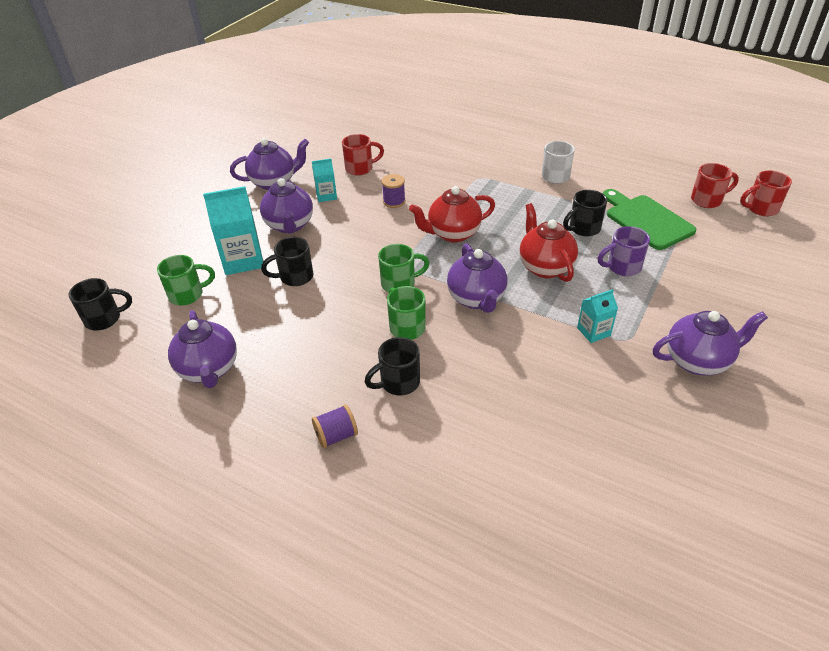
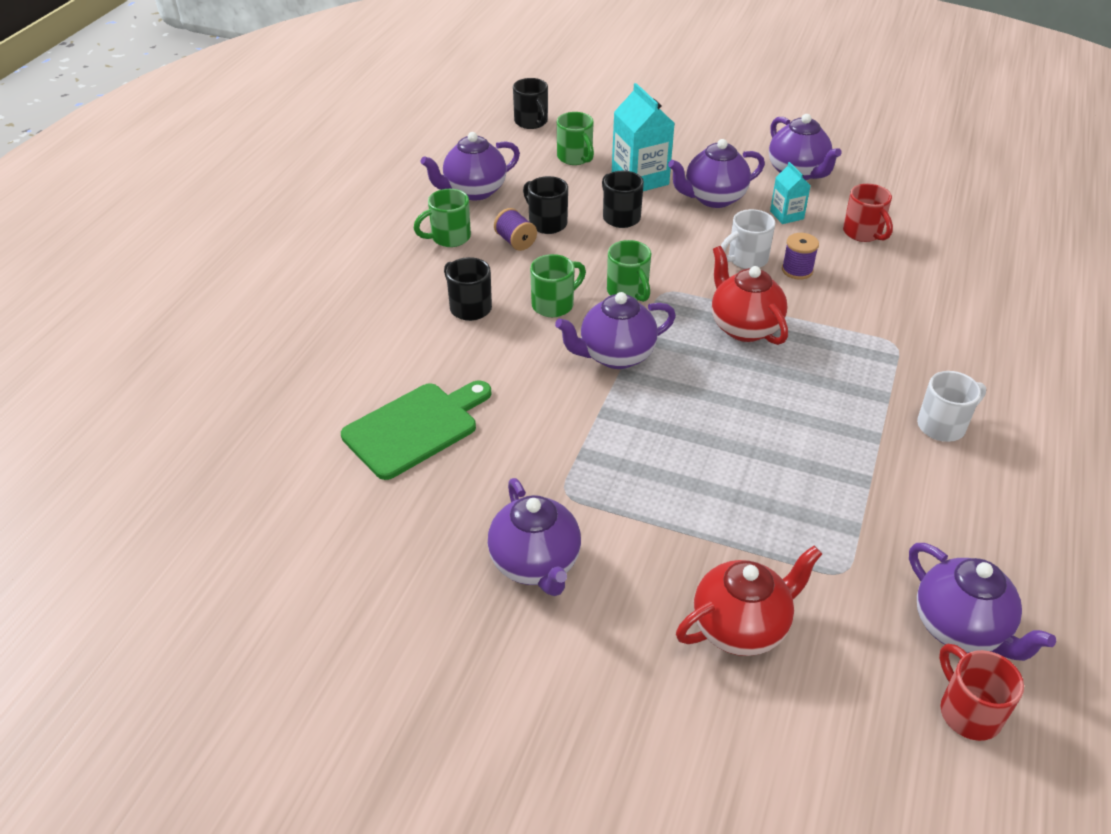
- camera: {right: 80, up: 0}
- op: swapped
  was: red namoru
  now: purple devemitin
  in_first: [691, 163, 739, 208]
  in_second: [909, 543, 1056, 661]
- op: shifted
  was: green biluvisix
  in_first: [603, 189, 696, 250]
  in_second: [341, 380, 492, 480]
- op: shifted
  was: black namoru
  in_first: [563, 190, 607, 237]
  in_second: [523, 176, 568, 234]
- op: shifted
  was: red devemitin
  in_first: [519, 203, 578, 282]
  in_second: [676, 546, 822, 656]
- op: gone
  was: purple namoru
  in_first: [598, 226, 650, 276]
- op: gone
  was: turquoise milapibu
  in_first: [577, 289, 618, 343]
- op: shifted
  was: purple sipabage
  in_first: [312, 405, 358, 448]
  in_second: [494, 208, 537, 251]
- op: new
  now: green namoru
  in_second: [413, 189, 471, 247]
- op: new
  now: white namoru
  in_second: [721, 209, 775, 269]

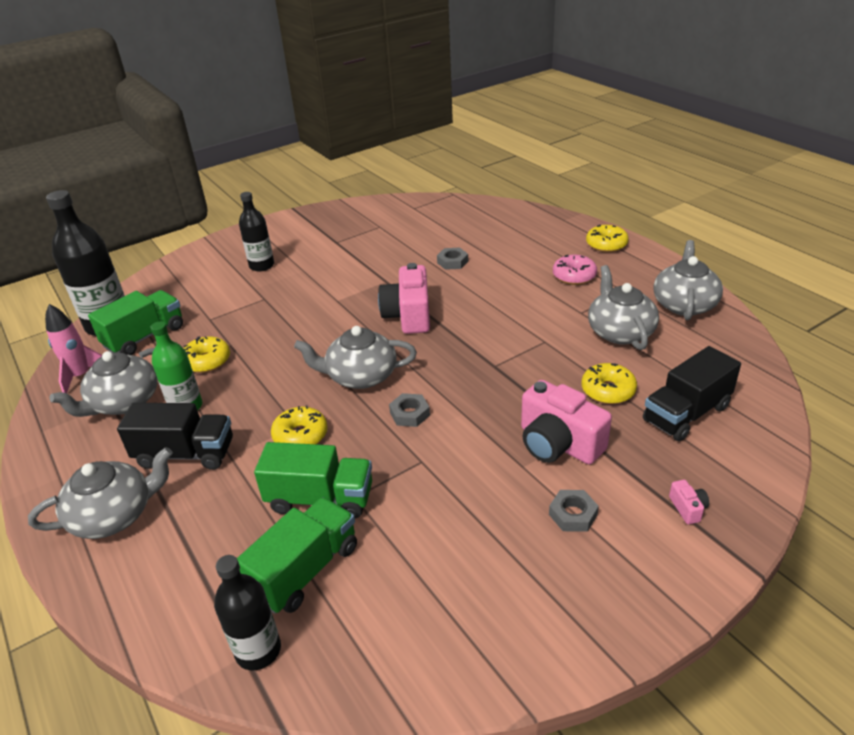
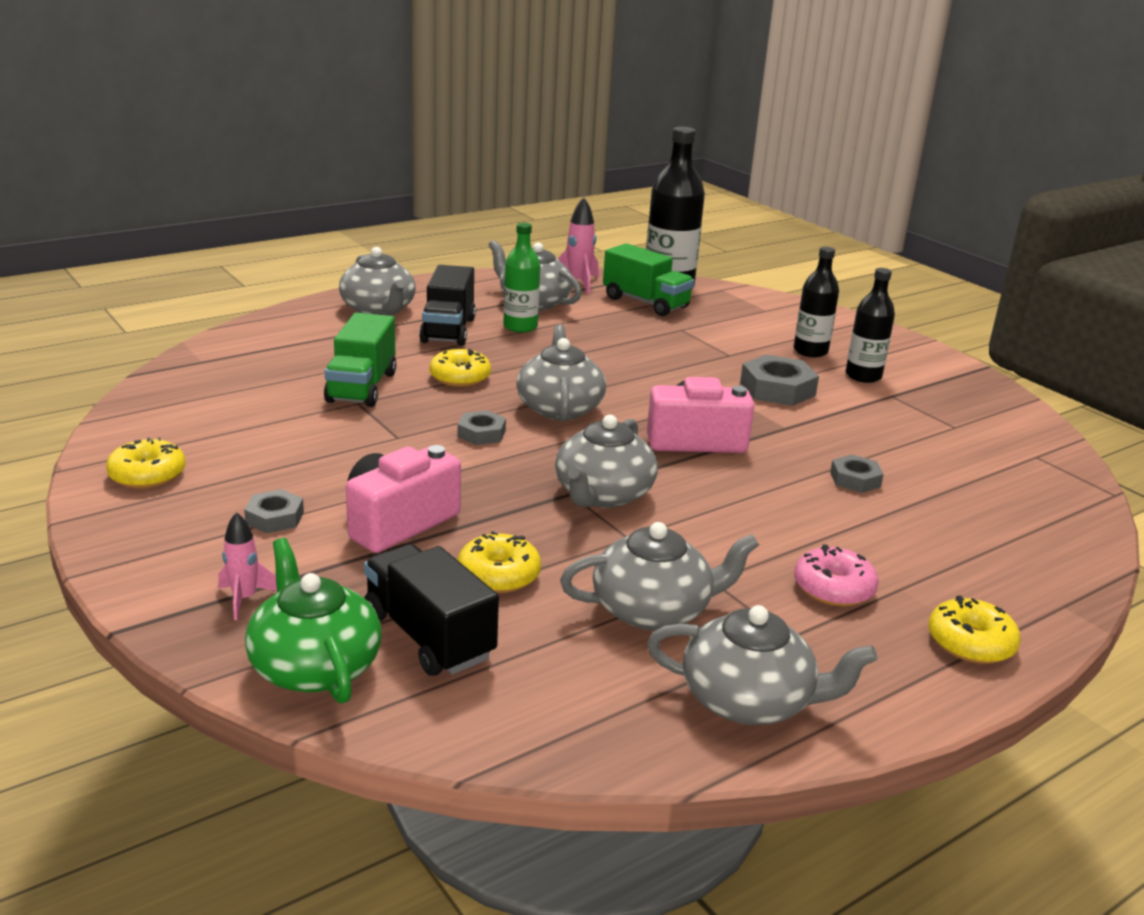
- camera: {right: 85, up: -10}
- op: shifted
  was: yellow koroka
  in_first: [183, 336, 230, 373]
  in_second: [106, 437, 186, 489]
- op: swapped
  was: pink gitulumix
  now: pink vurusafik
  in_first: [669, 480, 709, 524]
  in_second: [218, 512, 277, 620]
- op: gone
  was: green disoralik
  in_first: [237, 497, 357, 614]
- op: shifted
  was: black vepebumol
  in_first: [214, 555, 281, 670]
  in_second: [846, 268, 895, 383]
- op: new
  now: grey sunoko
  in_second: [740, 355, 819, 406]
- op: new
  now: grey devemitin
  in_second: [555, 415, 658, 508]
- op: new
  now: green devemitin
  in_second: [245, 538, 382, 704]

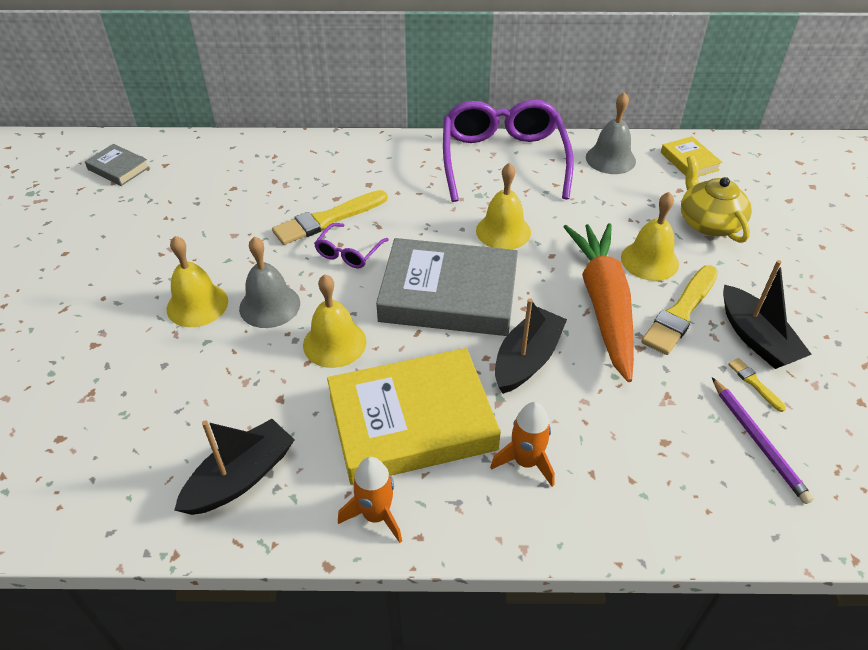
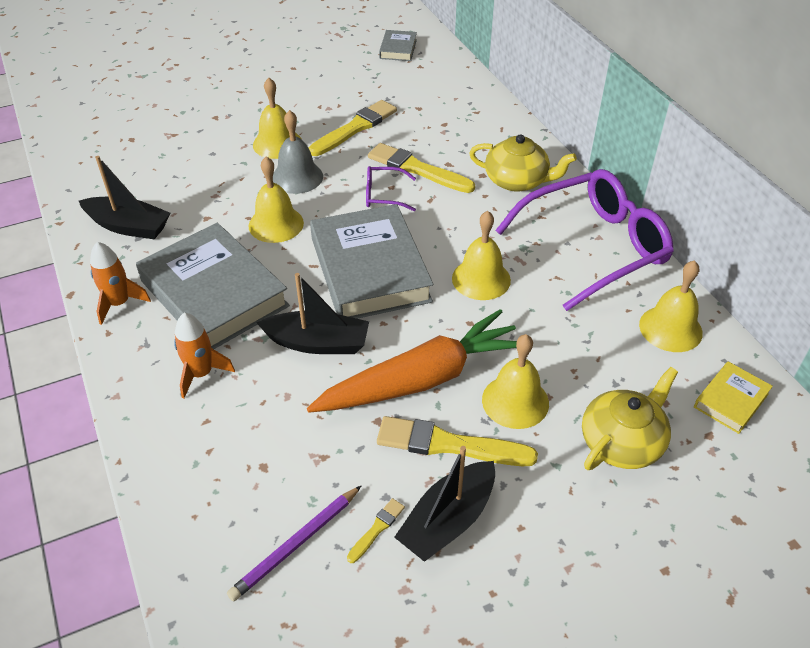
- camera: {right: 65, up: 0}
- op: repainted
  was: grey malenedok
  now: yellow malenedok
  in_first: [586, 92, 636, 174]
  in_second: [639, 260, 703, 352]
- op: repainted
  was: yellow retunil
  now: grey retunil
  in_first: [327, 348, 501, 485]
  in_second: [136, 223, 290, 349]
- op: new
  now: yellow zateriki
  in_second: [308, 100, 397, 156]
- op: new
  now: yellow devemitin
  in_second: [469, 134, 577, 192]

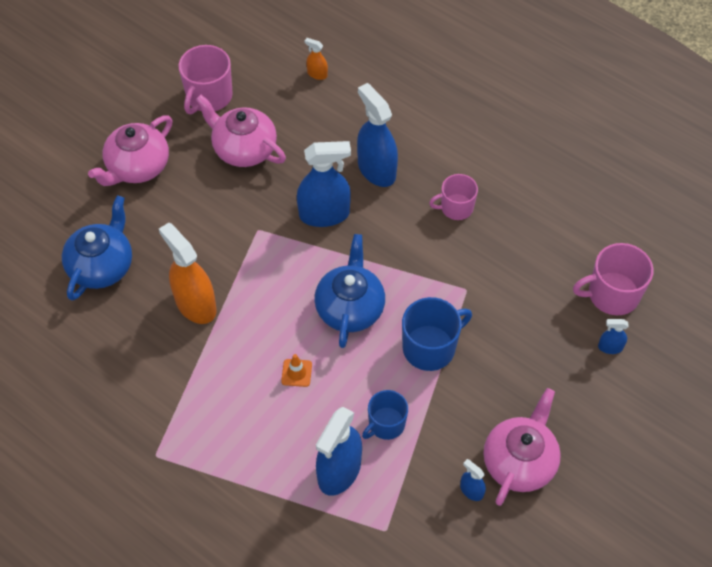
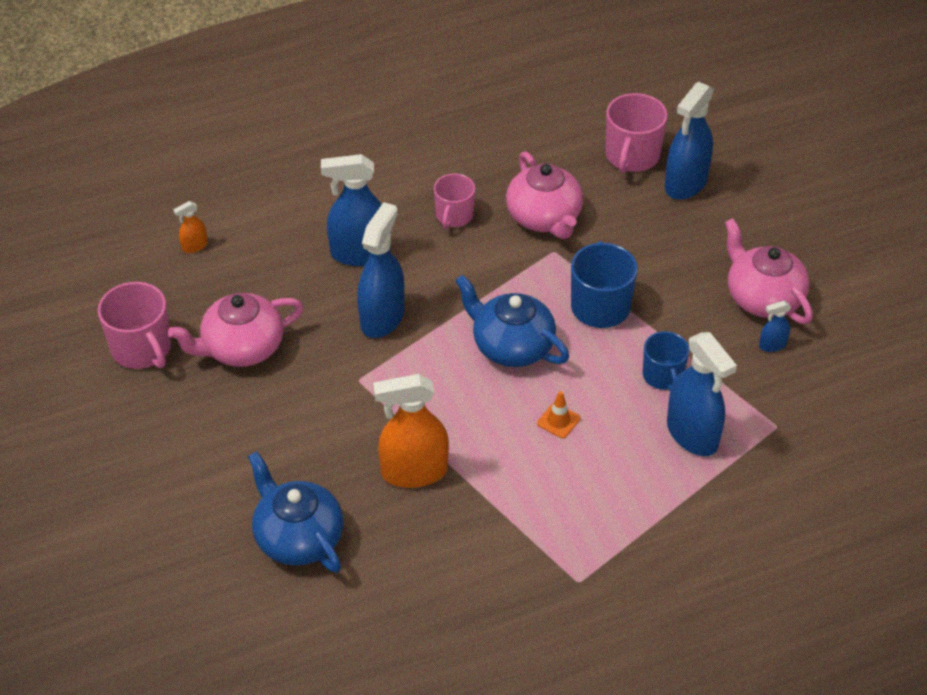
- camera: {right: -60, up: -10}
- op: shifted
  was: pink devemitin
  in_first: [88, 115, 173, 186]
  in_second: [506, 152, 583, 239]
- op: scaled
  was: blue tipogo
  in_first: [598, 319, 628, 354]
  in_second: [665, 82, 714, 200]
  ratio: 2.17

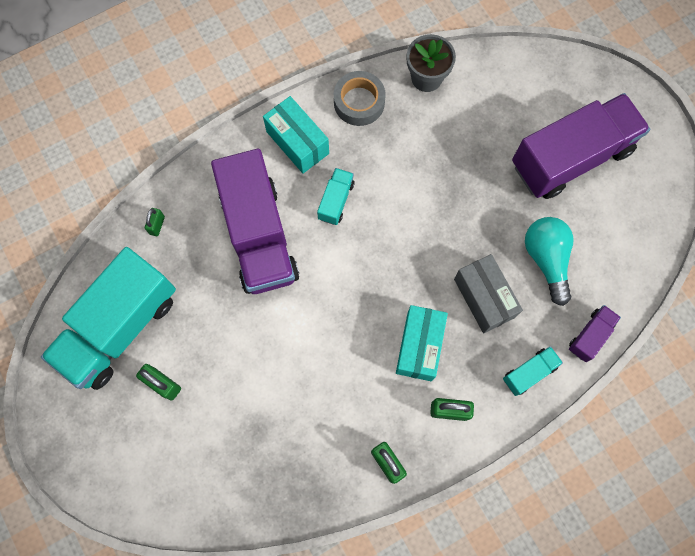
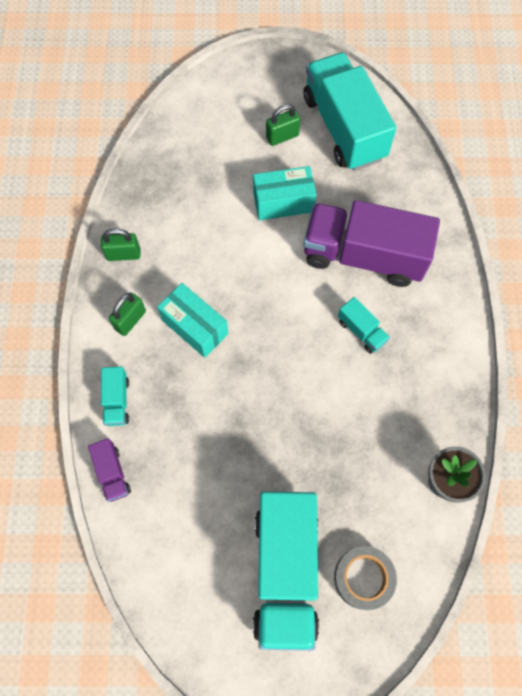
- camera: {right: 120, up: -5}
- op: shifted
  was: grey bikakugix
  in_first: [334, 71, 386, 126]
  in_second: [334, 546, 397, 610]
- op: repainted
  was: purple disoralik
  now: turquoise disoralik
  in_first: [512, 93, 650, 199]
  in_second: [253, 492, 319, 651]
- op: shifted
  was: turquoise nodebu
  in_first: [263, 96, 329, 174]
  in_second: [253, 166, 316, 221]
- op: gone
  was: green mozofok
  in_first: [145, 208, 165, 236]
- op: gone
  was: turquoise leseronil
  in_first: [525, 217, 573, 306]
- op: gone
  was: grey nodebu
  in_first: [454, 254, 523, 333]

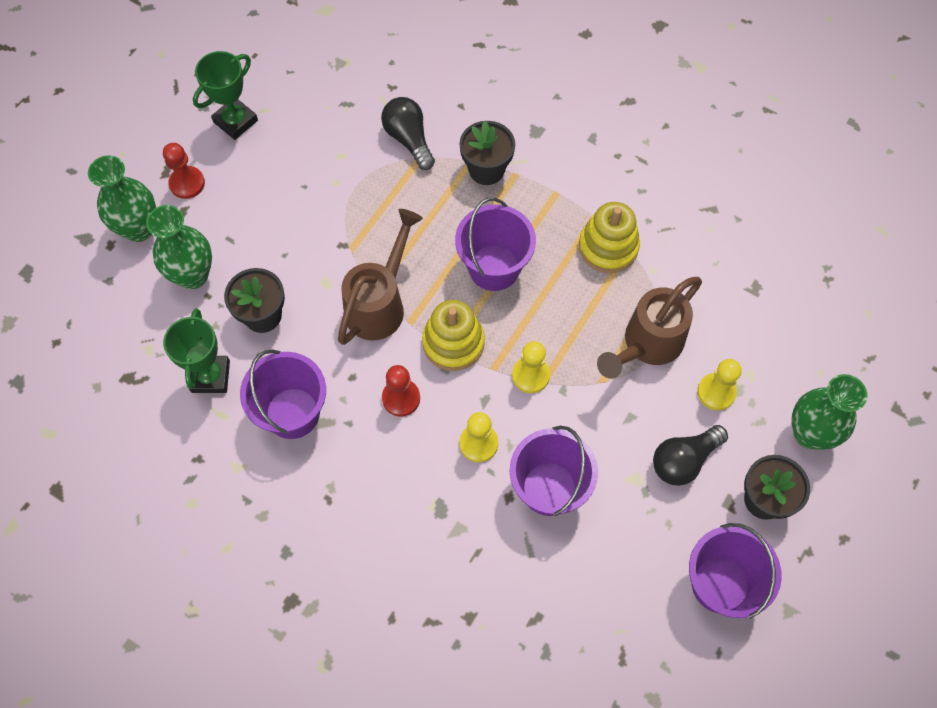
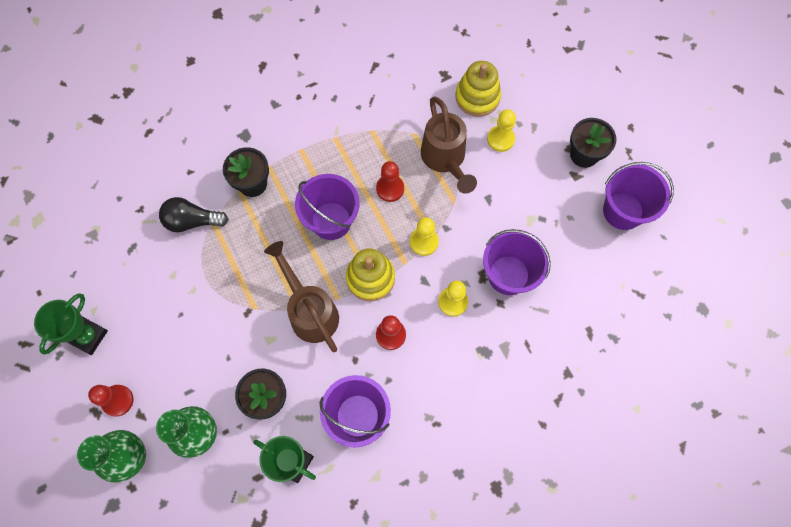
- camera: {right: -60, up: 5}
- op: rotated
  was: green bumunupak
  in_first: [193, 51, 258, 140]
  in_second: [34, 293, 108, 355]
  clockwise: 45
- op: shifted
  was: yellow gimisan
  in_first: [579, 202, 640, 273]
  in_second: [455, 61, 501, 117]
- op: gone
  was: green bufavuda
  in_first: [792, 374, 867, 450]
- op: gone
  was: black leseronil
  in_first: [653, 425, 728, 486]
- op: new
  now: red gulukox
  in_second: [376, 161, 404, 202]

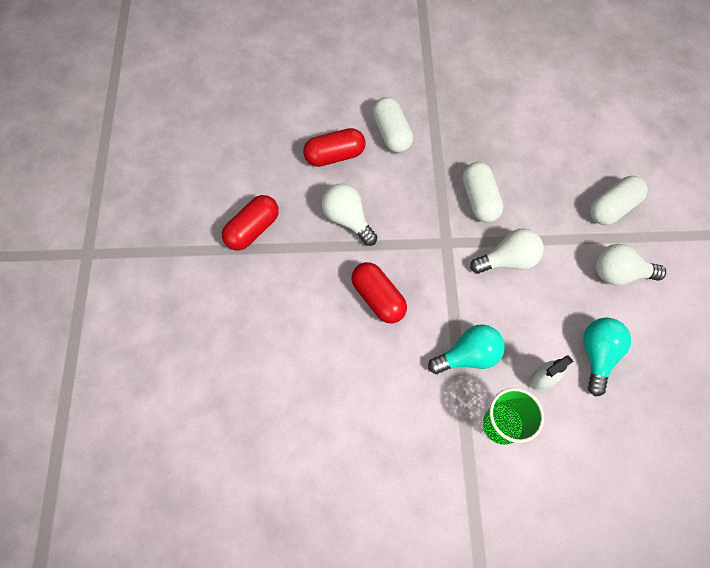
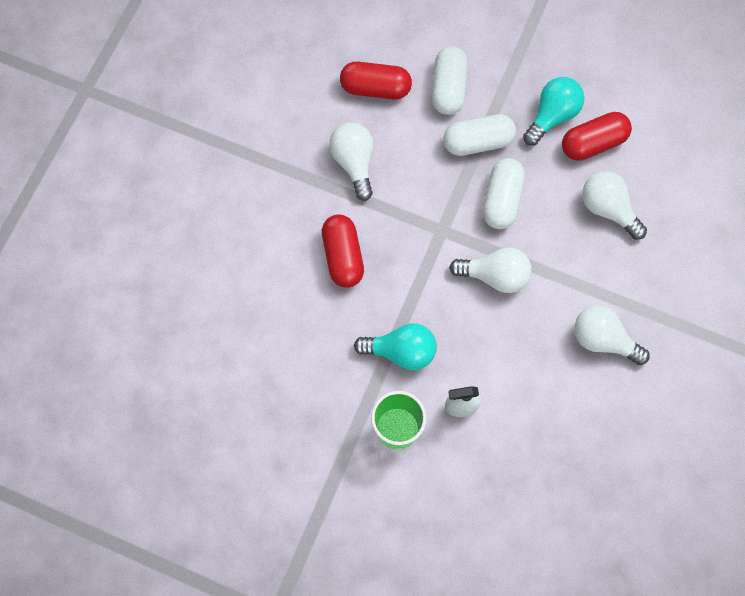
- camera: {right: 25, up: 5}
- op: shifted
  was: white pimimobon
  in_first: [590, 176, 648, 225]
  in_second: [443, 114, 516, 156]
- op: shifted
  was: red pimimobon
  in_first: [222, 195, 279, 251]
  in_second: [562, 112, 632, 161]
- op: shifted
  was: turquoise leseronil
  in_first: [584, 318, 631, 397]
  in_second: [523, 77, 584, 146]
- op: new
  now: white leseronil
  in_second: [582, 171, 647, 240]

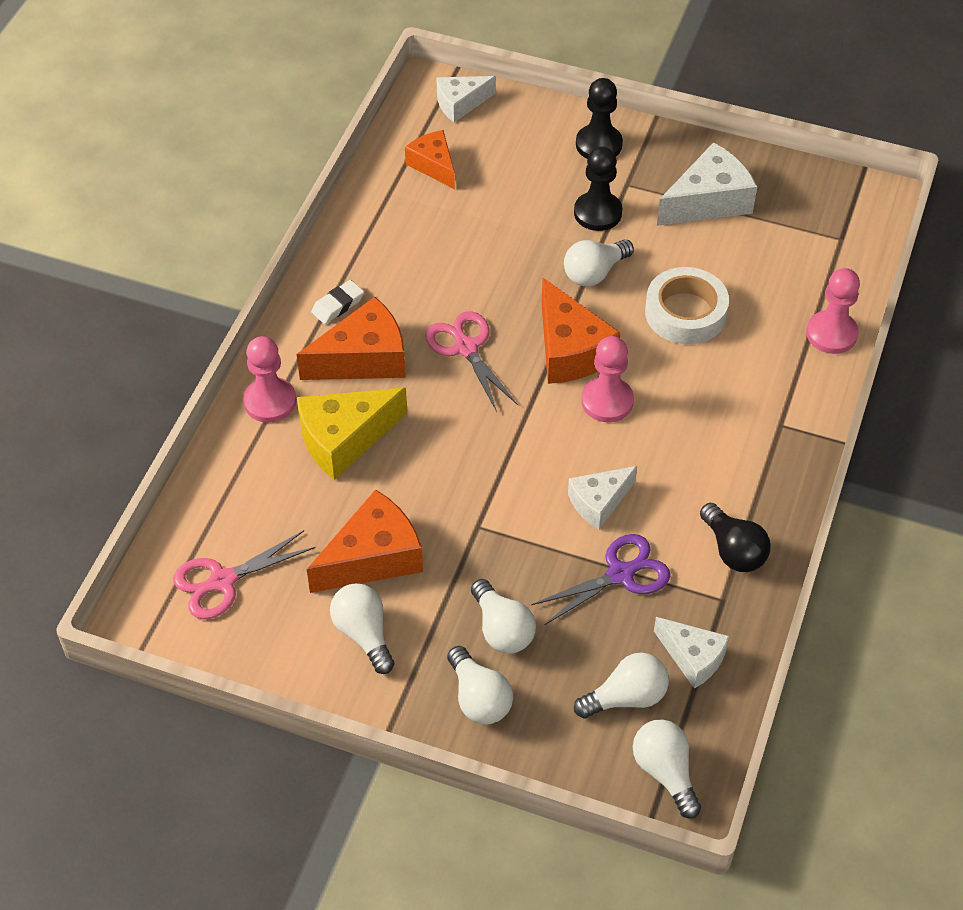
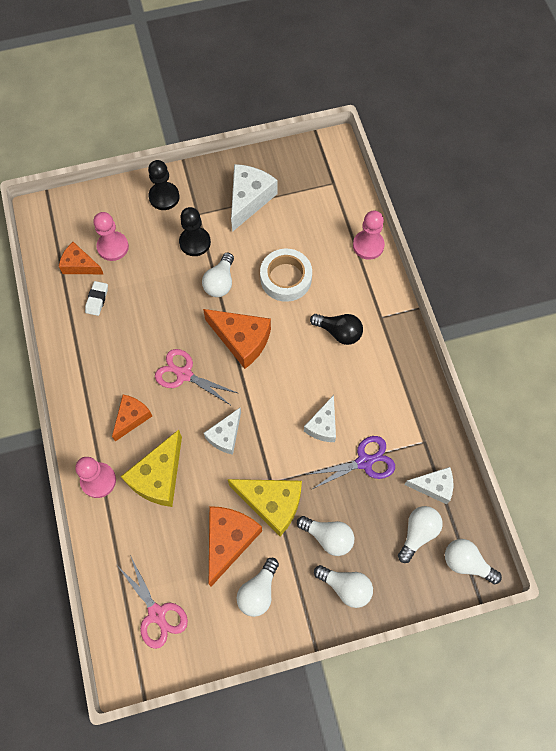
- camera: {right: -35, up: 15}
- op: shifted
  was: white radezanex
  in_first: [436, 76, 496, 122]
  in_second: [204, 408, 241, 455]
- op: shifted
  was: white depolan
  in_first: [311, 280, 364, 324]
  in_second: [85, 281, 108, 316]
- op: scaled
  was: orange radezanex
  in_first: [297, 297, 406, 380]
  in_second: [112, 395, 152, 441]
  ratio: 0.63
- op: shifted
  was: pink gulukox
  in_first: [581, 336, 634, 422]
  in_second: [93, 212, 129, 261]
- op: shifted
  was: black leseronil
  in_first: [700, 503, 771, 572]
  in_second: [310, 314, 363, 345]
- op: rotated
  was: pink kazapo
  in_first: [173, 530, 315, 619]
  in_second: [118, 555, 188, 649]
  clockwise: -60
- op: rotated
  was: purple kazapo
  in_first: [531, 534, 671, 625]
  in_second: [306, 436, 395, 489]
  clockwise: 45
- op: rotated
  was: white leseronil
  in_first: [330, 583, 395, 674]
  in_second: [237, 558, 279, 617]
  clockwise: -90
- op: new
  now: yellow radezanex
  in_second: [228, 479, 302, 537]

